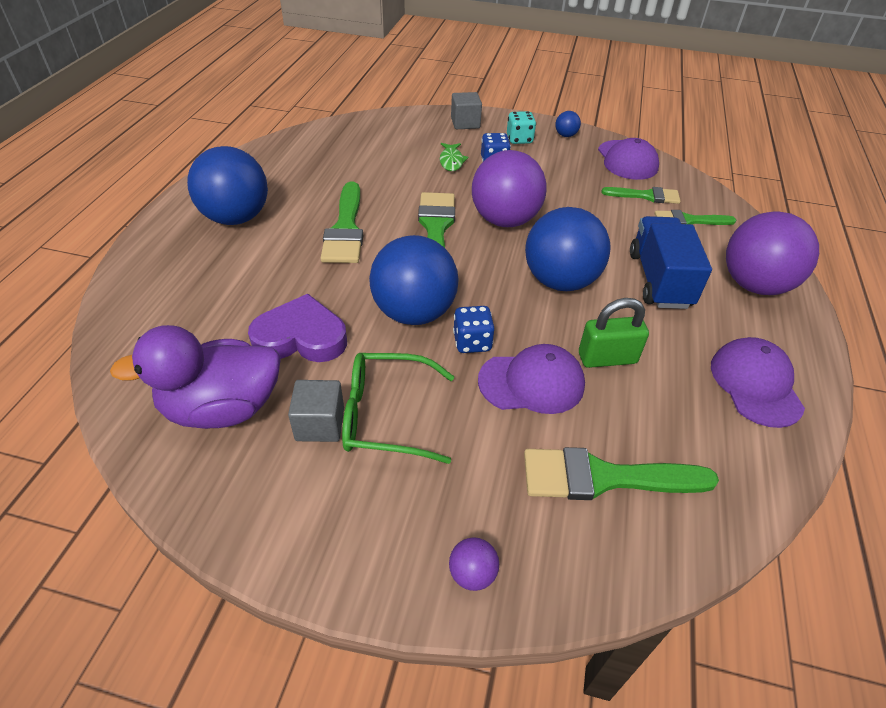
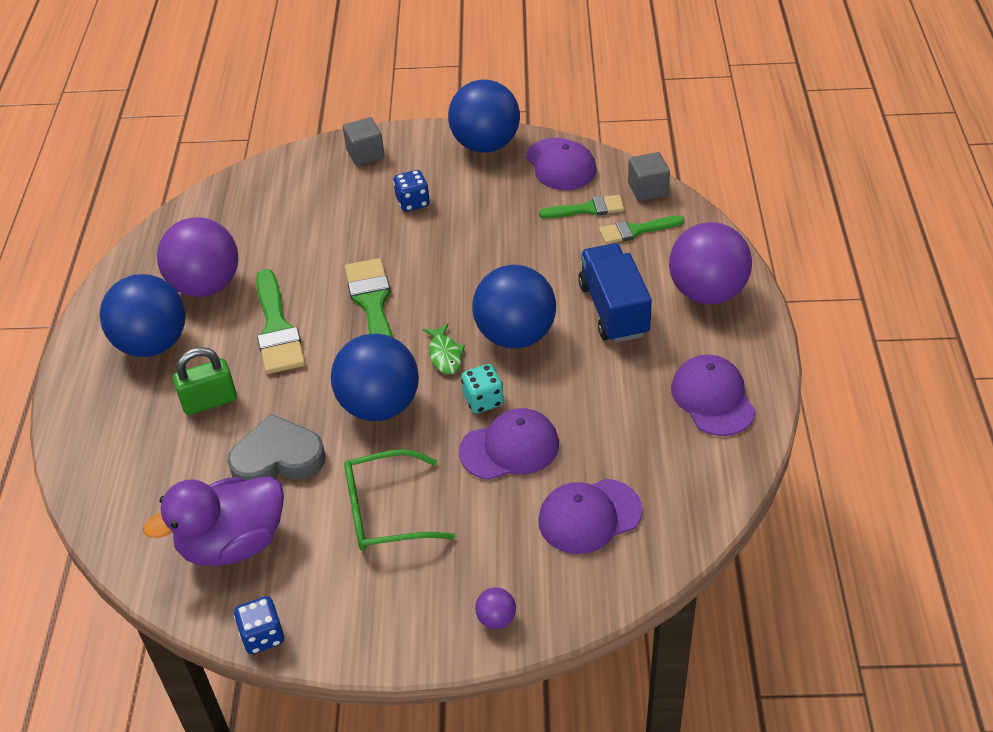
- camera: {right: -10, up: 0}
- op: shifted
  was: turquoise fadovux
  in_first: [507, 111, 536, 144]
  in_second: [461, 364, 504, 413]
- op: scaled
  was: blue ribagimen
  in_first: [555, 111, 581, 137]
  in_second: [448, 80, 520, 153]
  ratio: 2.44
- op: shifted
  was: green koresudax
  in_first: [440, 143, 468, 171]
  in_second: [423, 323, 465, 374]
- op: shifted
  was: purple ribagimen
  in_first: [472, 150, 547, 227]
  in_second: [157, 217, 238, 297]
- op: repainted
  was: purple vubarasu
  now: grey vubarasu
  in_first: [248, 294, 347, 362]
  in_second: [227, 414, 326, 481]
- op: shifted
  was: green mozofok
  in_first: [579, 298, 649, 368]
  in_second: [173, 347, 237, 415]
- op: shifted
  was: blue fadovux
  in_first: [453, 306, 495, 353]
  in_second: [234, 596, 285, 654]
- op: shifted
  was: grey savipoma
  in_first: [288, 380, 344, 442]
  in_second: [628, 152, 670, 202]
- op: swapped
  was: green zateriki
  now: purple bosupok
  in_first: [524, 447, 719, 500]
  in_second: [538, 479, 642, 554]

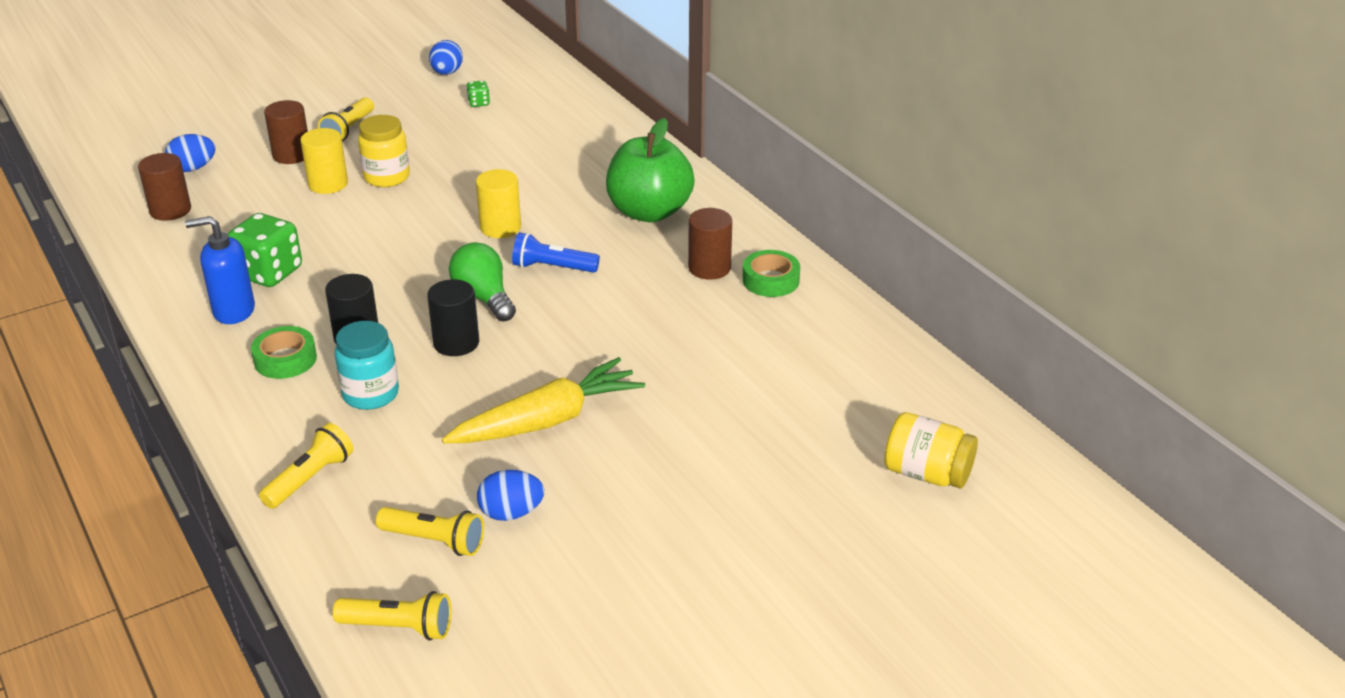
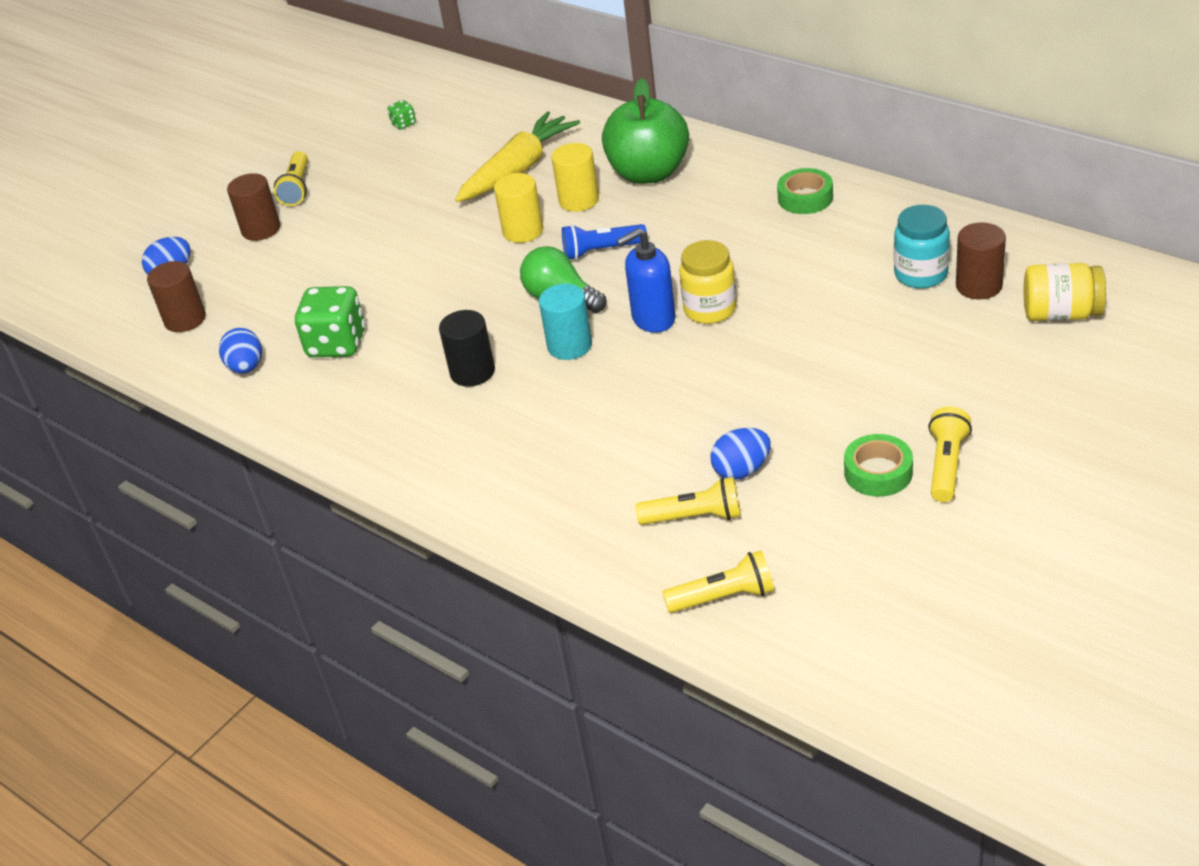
- camera: {right: -15, up: 5}
- op: shifted
  was: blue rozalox
  in_first: [429, 40, 463, 75]
  in_second: [219, 328, 262, 374]
- op: shifted
  was: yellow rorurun
  in_first: [358, 115, 410, 187]
  in_second: [679, 240, 736, 324]
- op: shifted
  was: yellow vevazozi
  in_first: [300, 128, 348, 194]
  in_second: [552, 143, 599, 212]
- op: shifted
  was: brown vevazozi
  in_first: [688, 208, 732, 280]
  in_second: [956, 222, 1006, 299]
- op: shifted
  was: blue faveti
  in_first: [185, 216, 255, 324]
  in_second: [616, 228, 675, 333]
- op: repainted
  was: black vevazozi
  now: turquoise vevazozi
  in_first: [427, 279, 479, 356]
  in_second: [539, 284, 592, 360]
- op: shifted
  was: turquoise rorurun
  in_first: [335, 321, 399, 410]
  in_second: [894, 205, 950, 289]
- op: shifted
  was: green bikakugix
  in_first: [251, 326, 317, 379]
  in_second: [844, 434, 913, 497]
- op: shifted
  was: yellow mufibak
  in_first: [442, 357, 645, 443]
  in_second: [455, 111, 580, 202]
- op: shifted
  was: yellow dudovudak
  in_first: [259, 423, 354, 509]
  in_second: [928, 407, 972, 502]

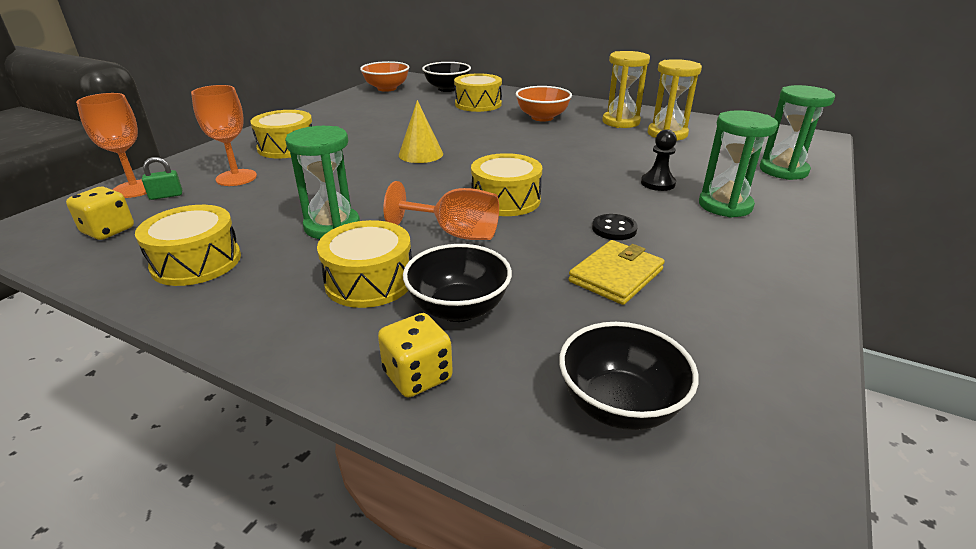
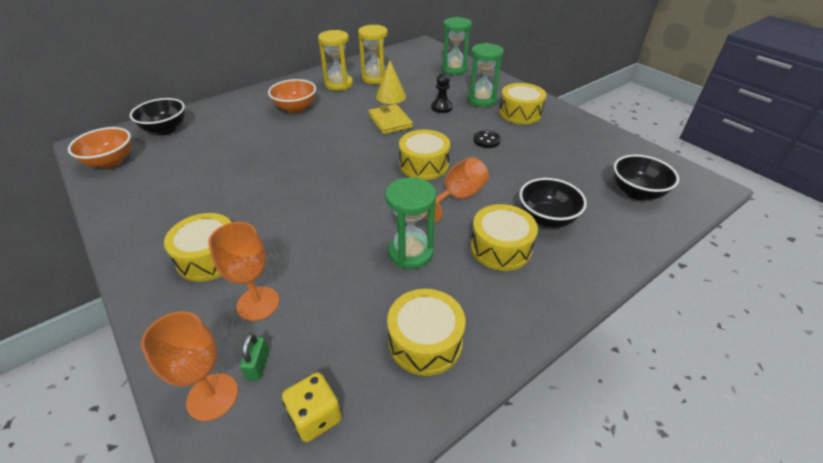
- camera: {right: -65, up: 10}
- op: shifted
  was: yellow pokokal
  in_first: [454, 73, 502, 112]
  in_second: [499, 83, 546, 124]
- op: shifted
  was: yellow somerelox
  in_first: [399, 100, 443, 163]
  in_second: [376, 61, 406, 104]
- op: shifted
  was: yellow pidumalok
  in_first: [568, 240, 665, 305]
  in_second: [369, 104, 413, 134]
- op: gone
  was: yellow fadovux
  in_first: [378, 313, 453, 397]

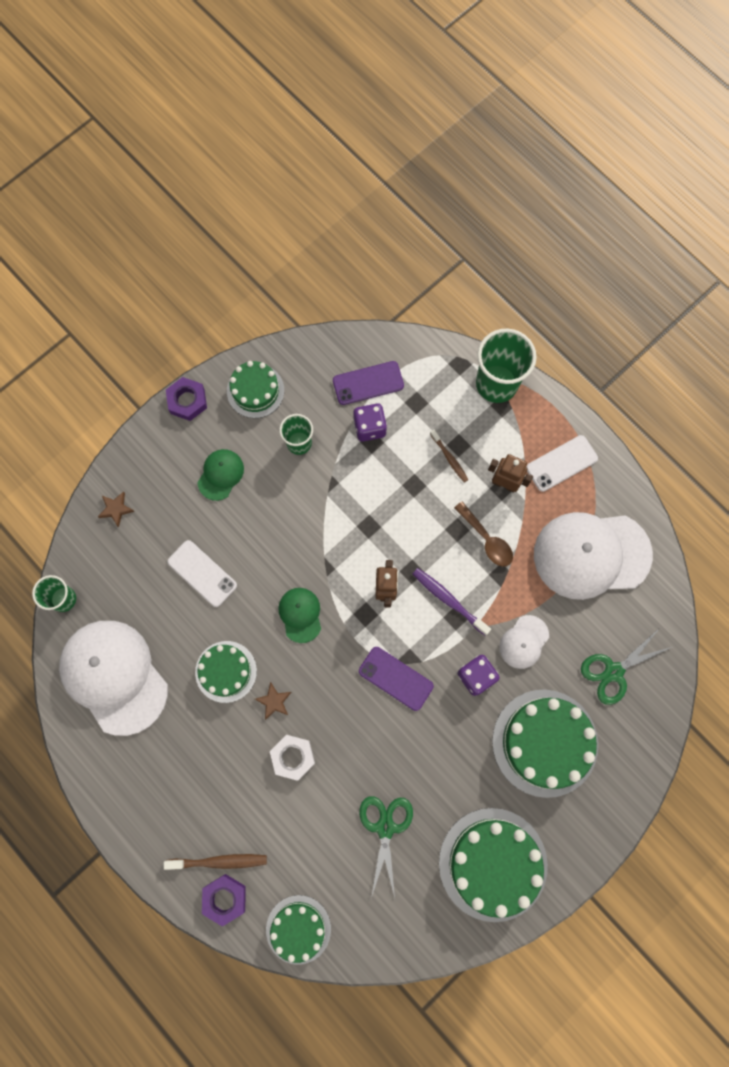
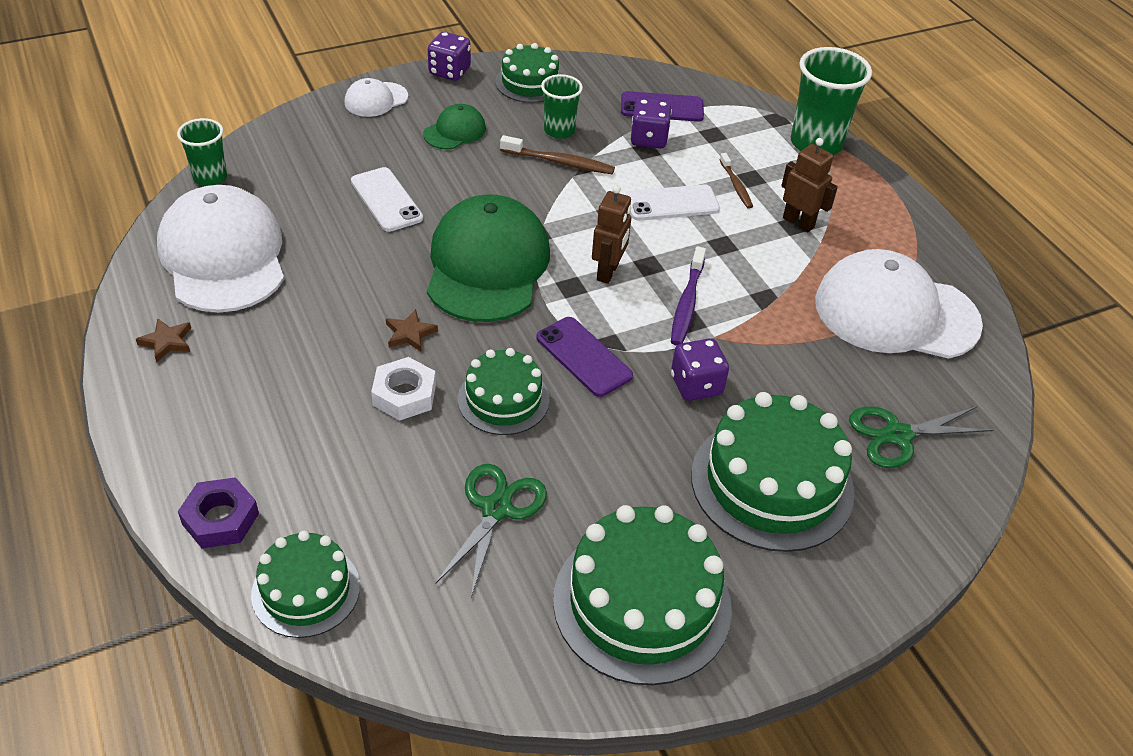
- camera: {right: 15, up: -30}
- op: swapped
  was: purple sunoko
  now: purple fadovux
  in_first: [166, 377, 207, 421]
  in_second: [428, 32, 471, 81]
- op: shifted
  was: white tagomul
  in_first: [526, 435, 598, 492]
  in_second: [625, 184, 720, 220]
- op: shifted
  was: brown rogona
  in_first: [98, 492, 135, 527]
  in_second: [136, 318, 191, 362]
- op: gone
  was: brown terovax
  in_first: [454, 502, 513, 567]
- op: rotated
  was: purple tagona
  in_first: [413, 568, 491, 636]
  in_second: [671, 246, 706, 346]
  clockwise: -135
- op: scaled
  was: green bosupok
  in_first: [278, 588, 321, 643]
  in_second: [427, 194, 550, 322]
  ratio: 2.14
- op: shifted
  was: white bosupok
  in_first: [499, 615, 549, 669]
  in_second: [344, 78, 408, 117]
- op: shifted
  was: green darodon
  in_first: [195, 641, 257, 703]
  in_second: [458, 348, 550, 435]
- op: shifted
  was: brown tagona
  in_first: [164, 854, 267, 870]
  in_second: [500, 135, 615, 174]

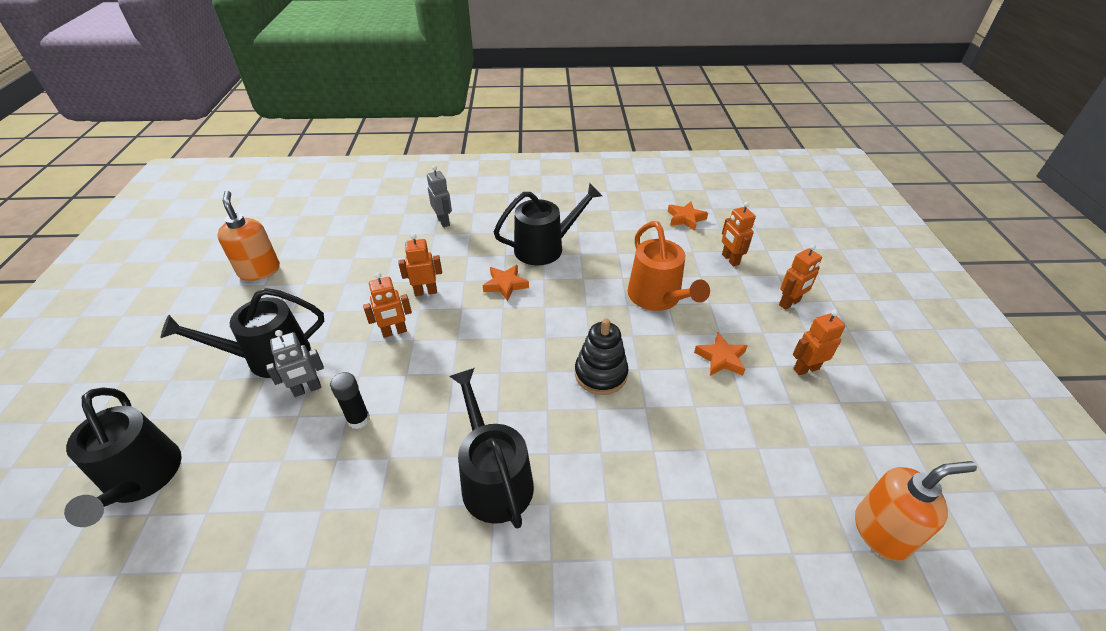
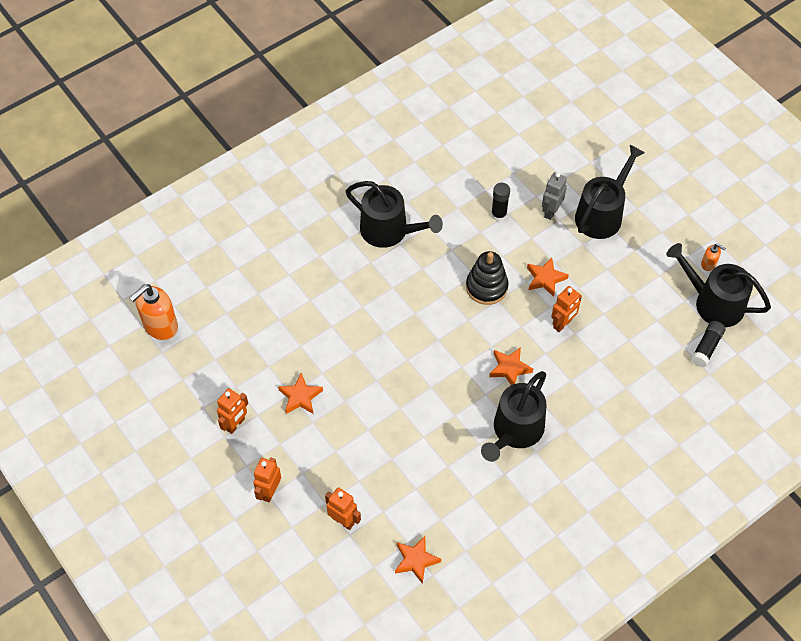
- camera: {right: 145, up: 15}
- op: gone
  was: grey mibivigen
  in_first: [427, 165, 452, 227]
- op: scaled
  was: orange faveti
  in_first: [217, 191, 280, 281]
  in_second: [701, 244, 726, 271]
  ratio: 0.48
- op: gone
  was: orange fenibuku
  in_first: [628, 221, 710, 311]
- op: swapped
  was: orange mibivigen
  now: orange rogona
  in_first: [363, 273, 412, 338]
  in_second: [527, 257, 569, 297]
- op: shifted
  was: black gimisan
  in_first: [575, 318, 629, 395]
  in_second: [466, 251, 508, 305]
- op: shifted
  was: black fenibuku
  in_first: [64, 387, 182, 527]
  in_second: [666, 243, 771, 327]
- op: new
  now: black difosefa
  in_second: [691, 321, 725, 367]

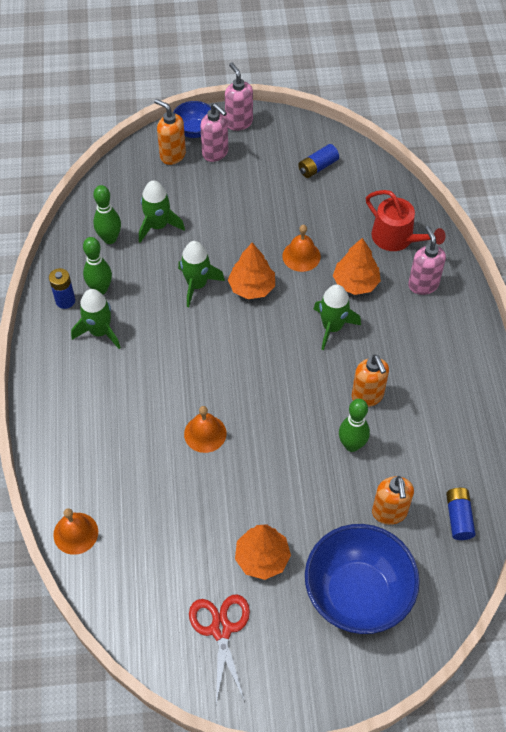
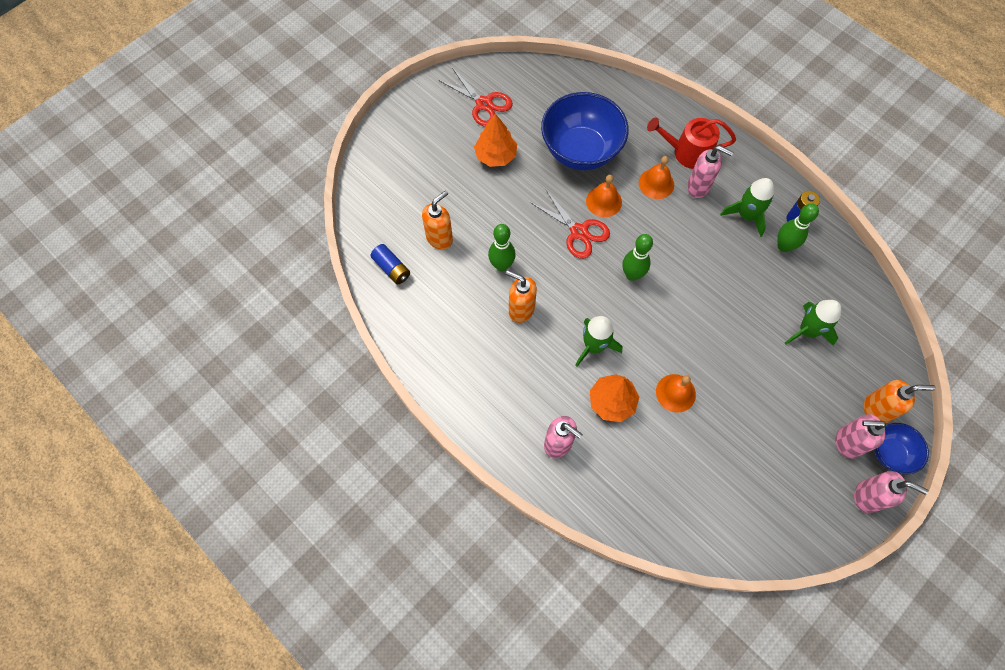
- camera: {right: 140, up: 10}
- op: gone
  was: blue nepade
  in_first: [298, 144, 339, 178]
- op: shifted
  was: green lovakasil
  in_first: [93, 185, 121, 244]
  in_second: [623, 234, 653, 281]
- op: shifted
  was: red fenibuku
  in_first: [366, 190, 446, 251]
  in_second: [647, 118, 736, 169]
- op: gone
  was: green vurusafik
  in_first: [178, 241, 225, 307]
- op: gone
  was: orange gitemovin
  in_first: [228, 243, 275, 299]
- op: rotated
  was: orange faveti
  in_first: [372, 476, 414, 525]
  in_second: [422, 190, 453, 250]
  clockwise: 90
- op: shifted
  was: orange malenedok
  in_first: [53, 508, 98, 555]
  in_second: [639, 156, 674, 199]
- op: shifted
  was: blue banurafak
  in_first: [305, 524, 420, 634]
  in_second: [541, 92, 629, 170]
- op: new
  now: pink faveti
  in_second: [687, 146, 734, 198]
- op: new
  now: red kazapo
  in_second: [530, 189, 610, 259]

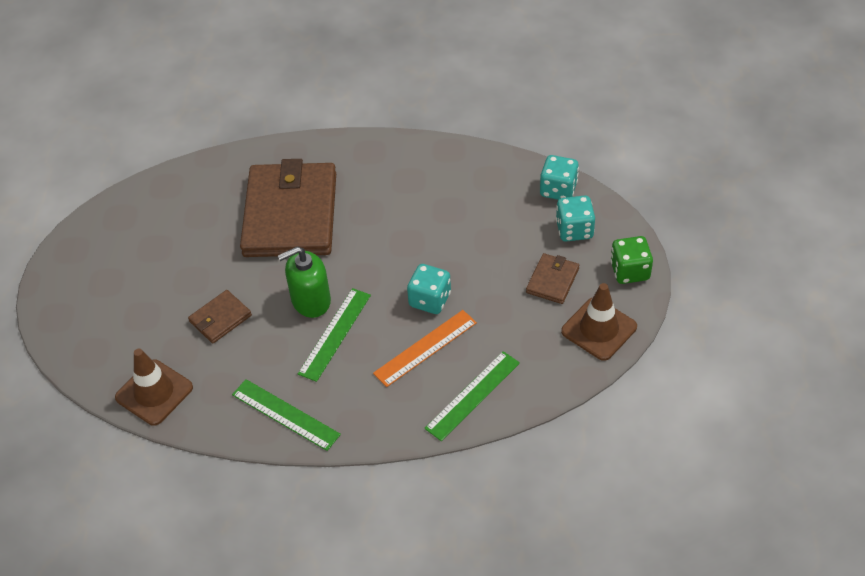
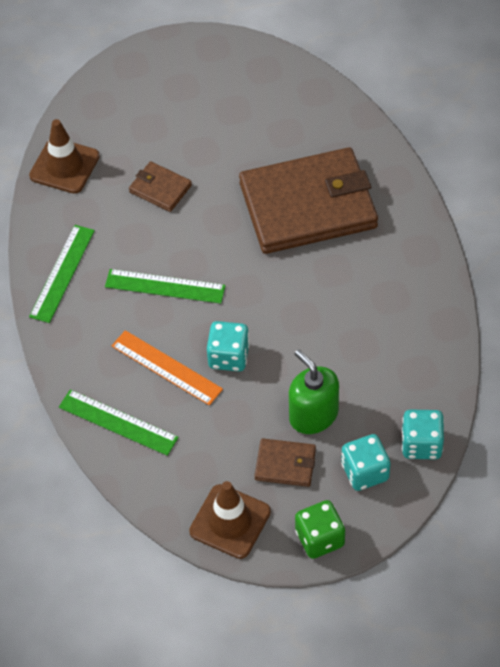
- camera: {right: 75, up: 5}
- op: shifted
  was: green faveti
  in_first: [278, 246, 331, 318]
  in_second: [289, 349, 339, 434]

